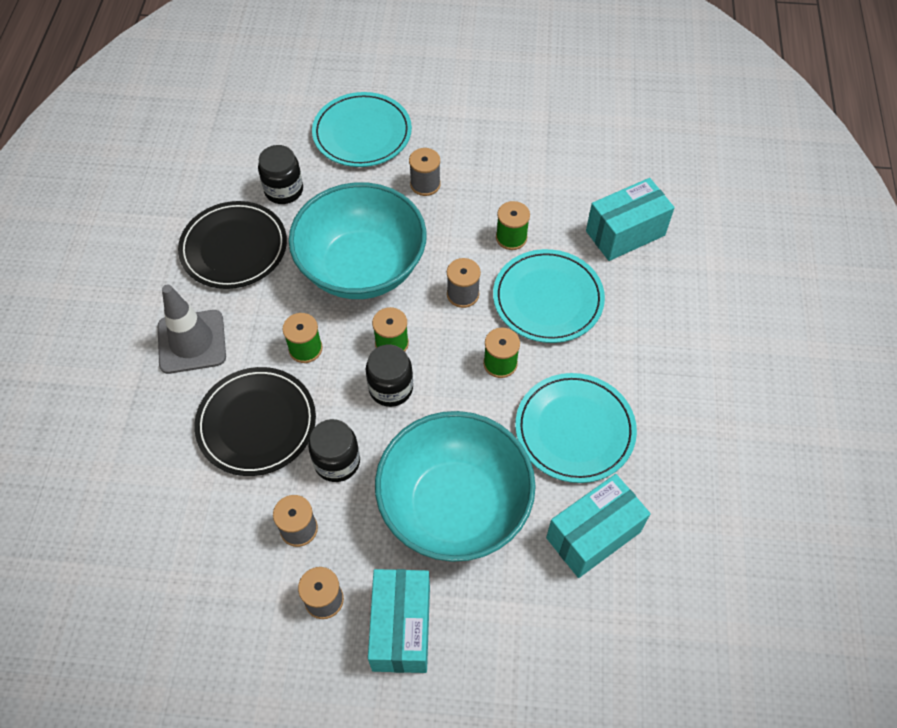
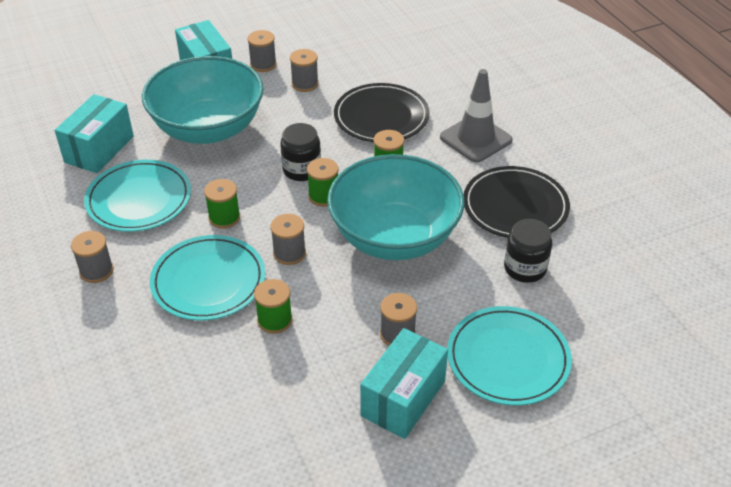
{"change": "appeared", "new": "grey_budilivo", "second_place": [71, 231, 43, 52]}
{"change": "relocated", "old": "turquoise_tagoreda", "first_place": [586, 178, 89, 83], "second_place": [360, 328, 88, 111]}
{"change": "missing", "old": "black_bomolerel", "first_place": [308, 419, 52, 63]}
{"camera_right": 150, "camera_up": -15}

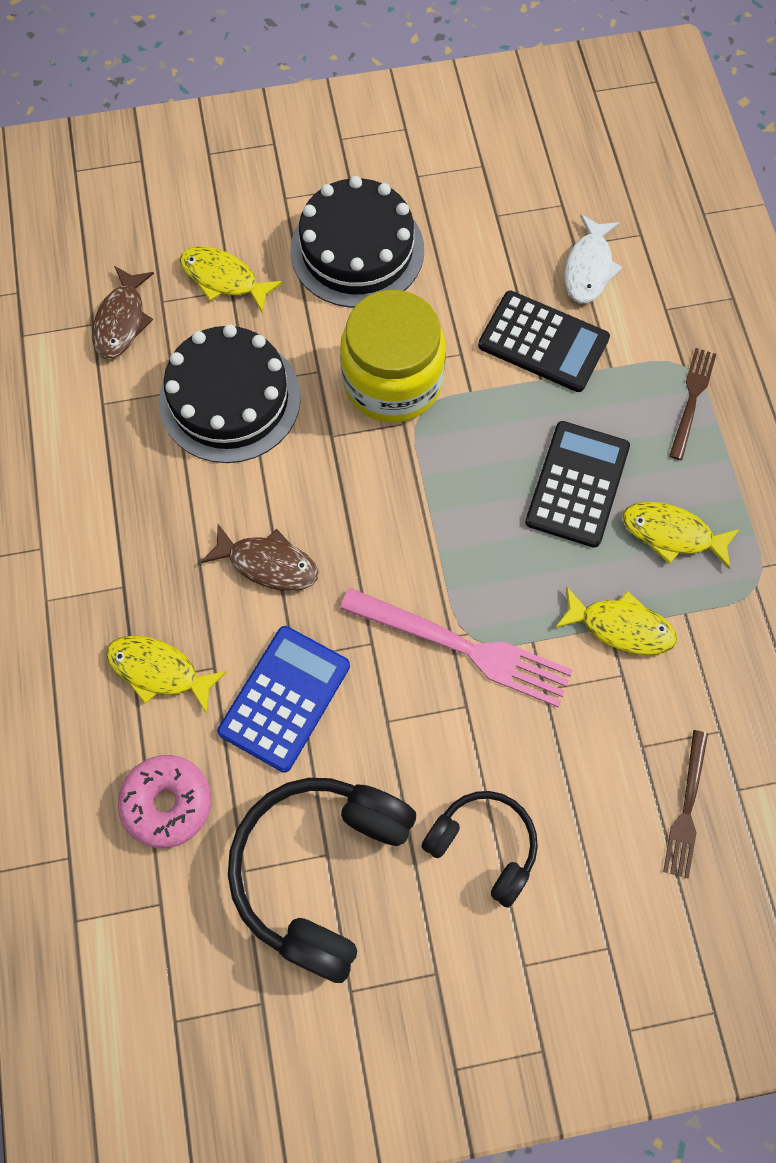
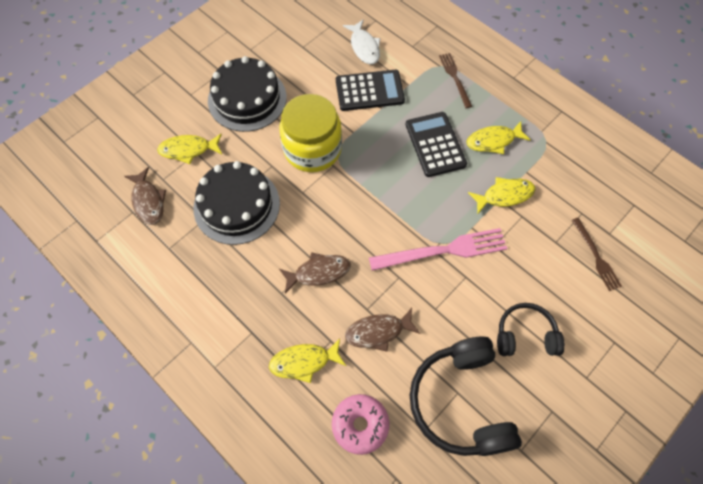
{"change": "exchanged", "old": "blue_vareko", "new": "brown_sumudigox", "first_place": [217, 626, 133, 147], "second_place": [345, 308, 75, 44]}
{"camera_right": -35, "camera_up": -5}

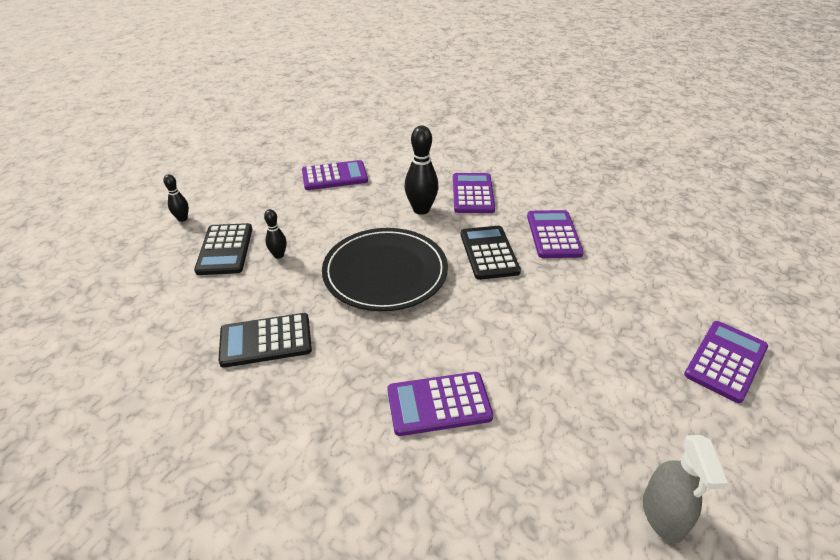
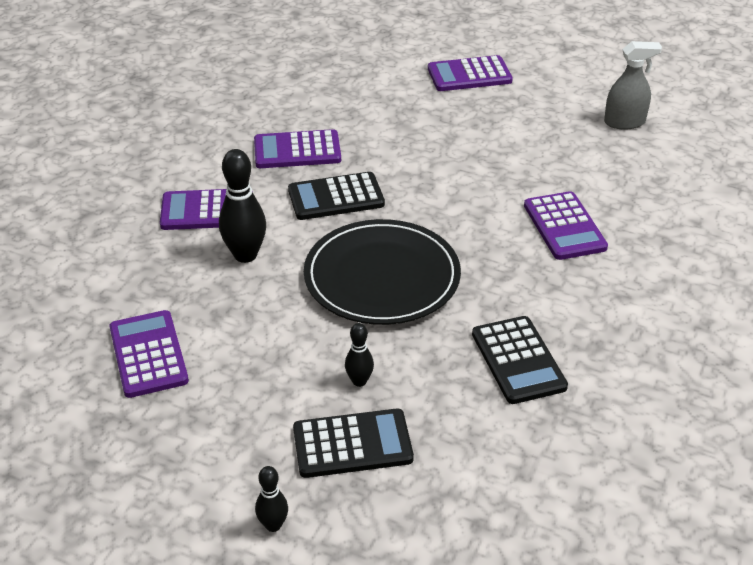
{"change": "spun", "old": "purple_vareko", "first_place": [684, 321, 84, 82], "second_place": [428, 55, 85, 36], "degrees": -45}
{"camera_right": -95, "camera_up": 0}

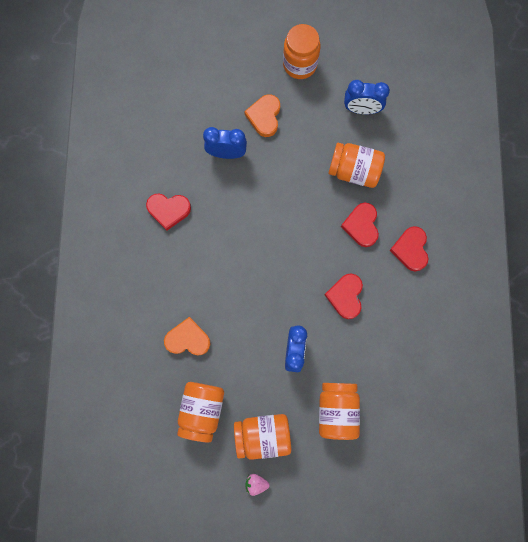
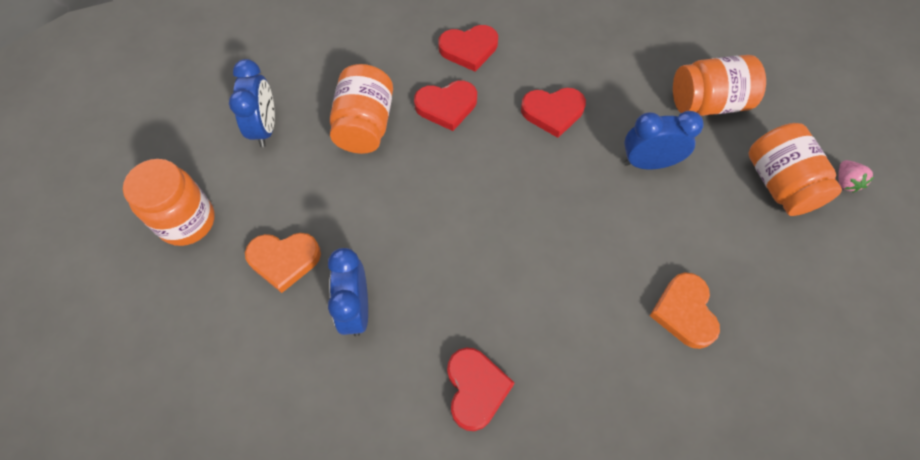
{"change": "missing", "old": "orange_bomolerel", "first_place": [177, 382, 47, 60]}
{"camera_right": -100, "camera_up": -15}

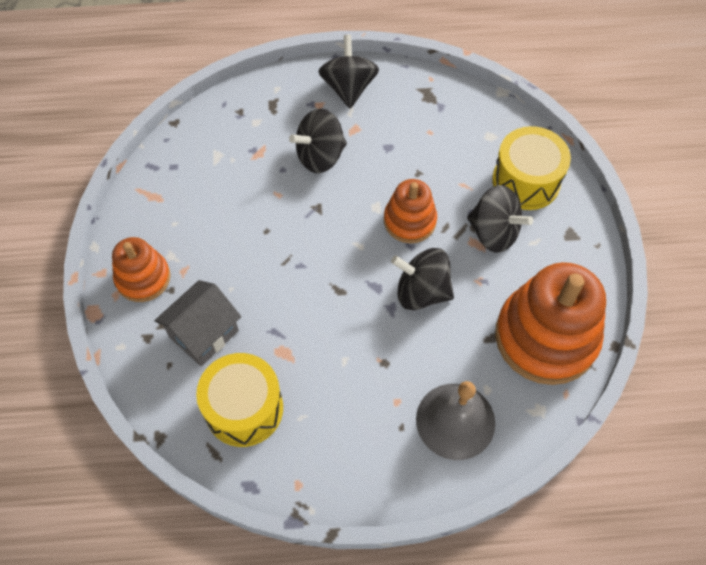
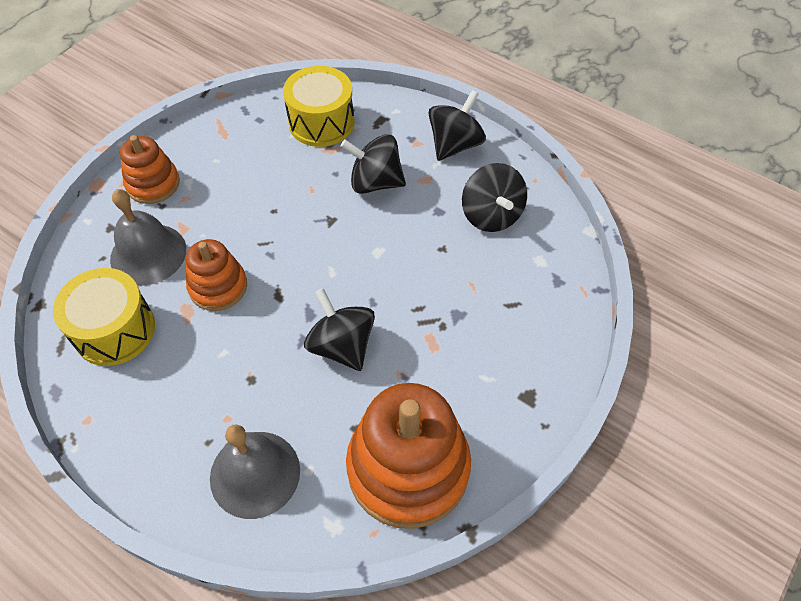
{"change": "exchanged", "old": "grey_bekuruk", "new": "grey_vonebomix", "first_place": [154, 280, 87, 86], "second_place": [110, 189, 76, 97]}
{"change": "relocated", "old": "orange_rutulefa", "first_place": [384, 179, 53, 64], "second_place": [186, 239, 61, 72]}
{"change": "relocated", "old": "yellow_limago", "first_place": [492, 126, 79, 84], "second_place": [283, 66, 71, 81]}
{"change": "relocated", "old": "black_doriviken", "first_place": [467, 185, 66, 68], "second_place": [462, 163, 65, 69]}
{"camera_right": 40, "camera_up": -5}

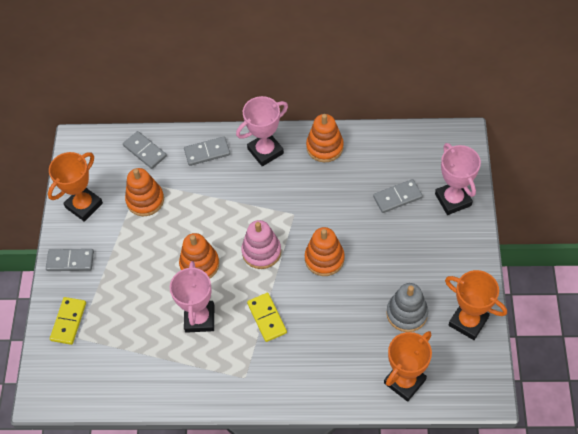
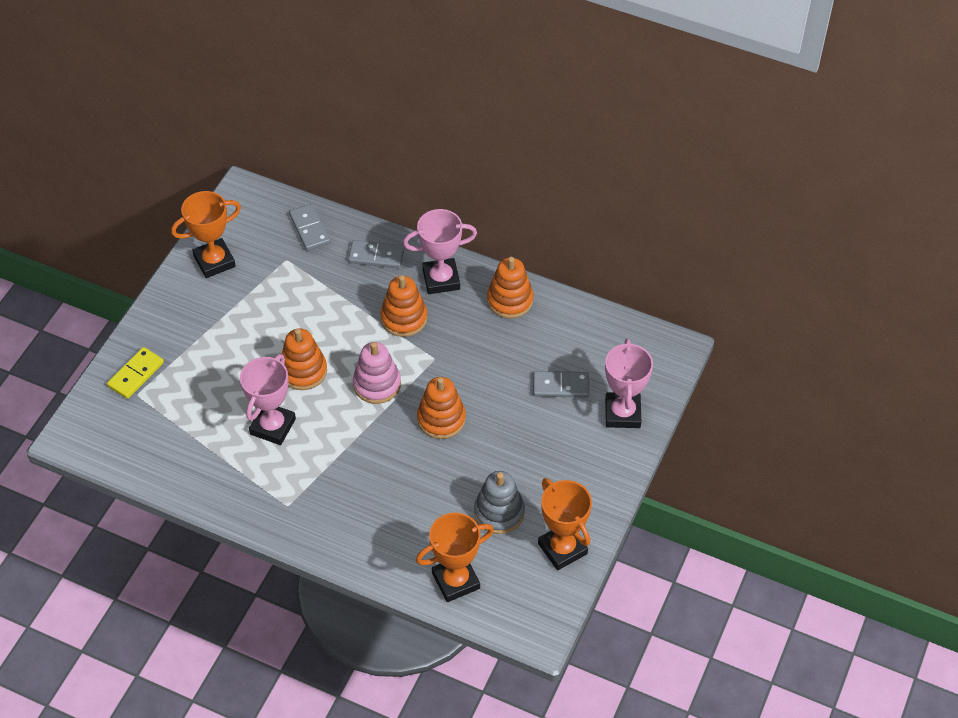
{"change": "relocated", "old": "orange_rutulefa", "first_place": [125, 168, 39, 48], "second_place": [381, 275, 46, 62]}
{"change": "missing", "old": "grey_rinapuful", "first_place": [46, 249, 48, 22]}
{"change": "missing", "old": "yellow_rinapuful", "first_place": [247, 293, 40, 49]}
{"camera_right": 20, "camera_up": -5}

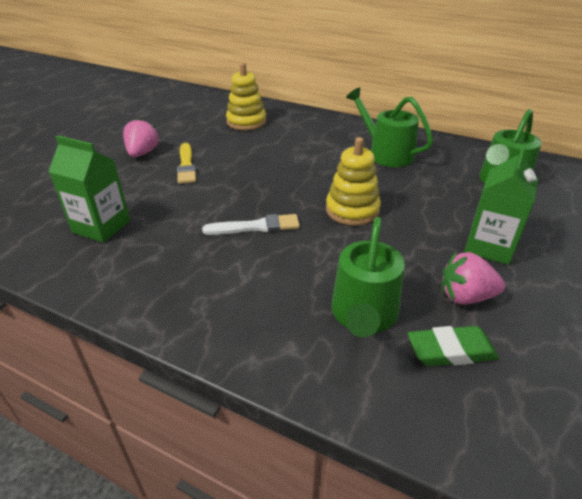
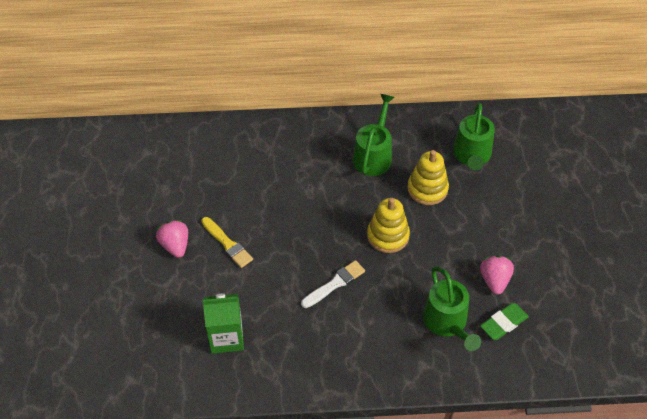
{"change": "spun", "old": "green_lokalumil", "first_place": [346, 87, 87, 80], "second_place": [353, 94, 41, 82], "degrees": 90}
{"change": "relocated", "old": "yellow_rutulefa", "first_place": [226, 63, 40, 67], "second_place": [407, 150, 42, 55]}
{"change": "spun", "old": "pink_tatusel", "first_place": [442, 252, 63, 52], "second_place": [480, 255, 34, 40], "degrees": 120}
{"change": "missing", "old": "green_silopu", "first_place": [464, 147, 74, 118]}
{"camera_right": -30, "camera_up": 15}

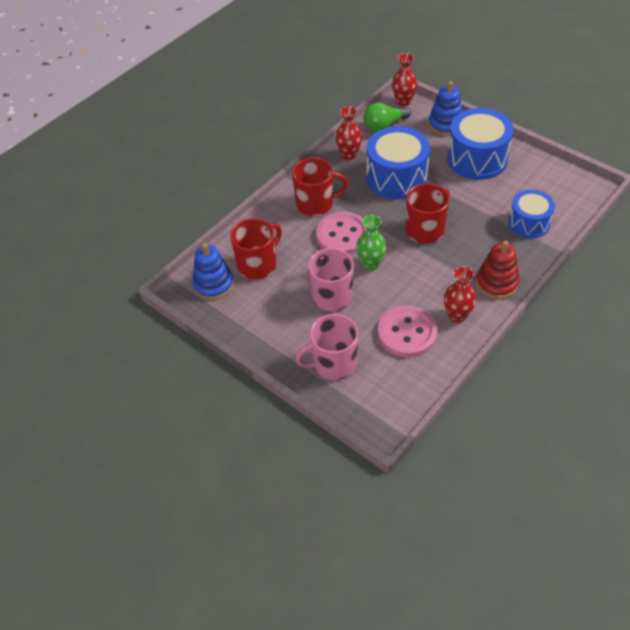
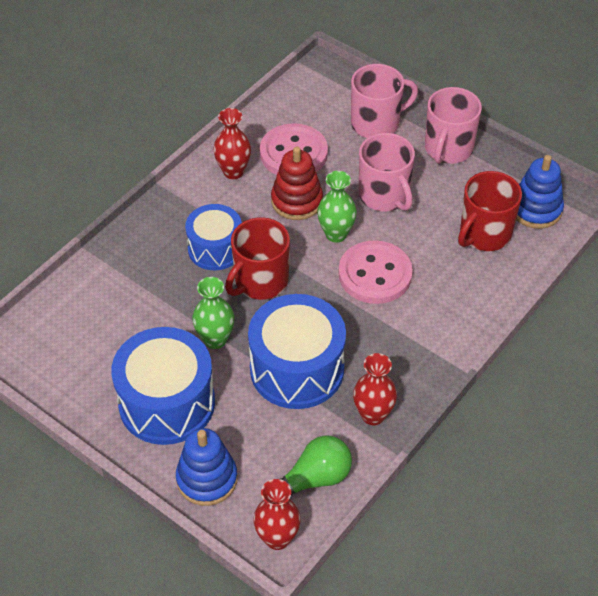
{"change": "relocated", "old": "blue_limago", "first_place": [508, 190, 47, 48], "second_place": [185, 204, 57, 66]}
{"change": "appeared", "new": "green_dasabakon", "second_place": [192, 277, 42, 72]}
{"change": "relocated", "old": "red_rutulefa", "first_place": [476, 241, 43, 58], "second_place": [271, 146, 52, 74]}
{"change": "appeared", "new": "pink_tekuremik", "second_place": [425, 87, 57, 77]}
{"change": "missing", "old": "red_tekuremik", "first_place": [292, 158, 56, 58]}
{"camera_right": 175, "camera_up": 0}

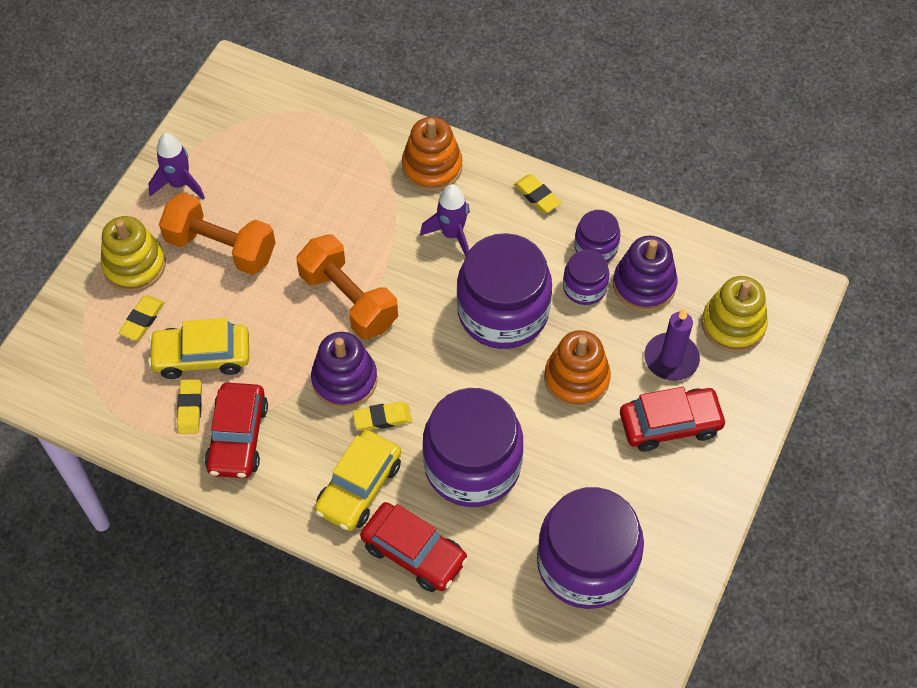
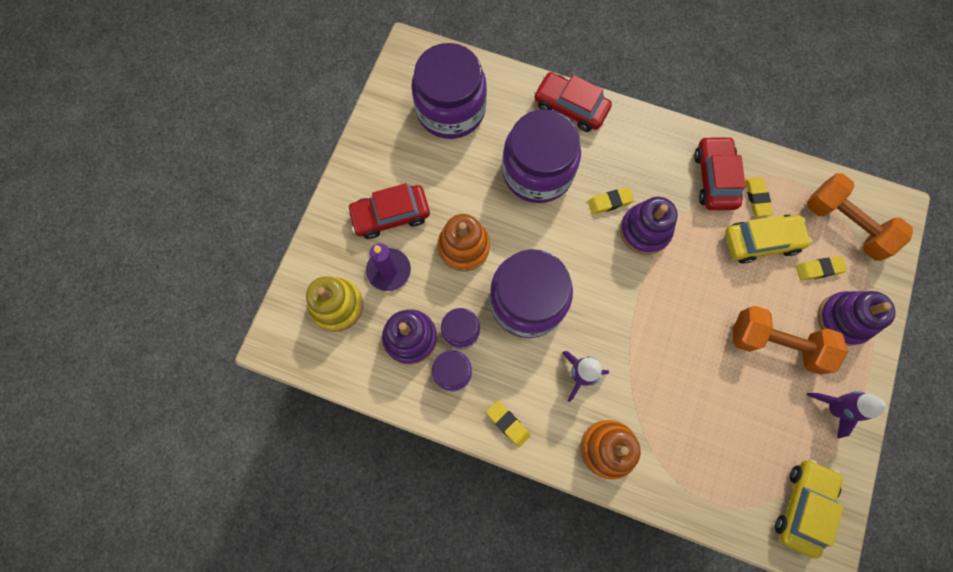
{"change": "relocated", "old": "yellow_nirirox", "first_place": [315, 430, 86, 101], "second_place": [775, 459, 69, 99]}
{"change": "spun", "old": "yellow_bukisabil", "first_place": [119, 295, 46, 46], "second_place": [796, 256, 51, 24], "degrees": 60}
{"change": "relocated", "old": "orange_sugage", "first_place": [296, 235, 102, 104], "second_place": [807, 173, 106, 88]}
{"change": "colour", "old": "yellow_rutulefa", "new": "purple_rutulefa", "first_place": [100, 216, 66, 76], "second_place": [817, 291, 79, 55]}
{"camera_right": 175, "camera_up": 15}

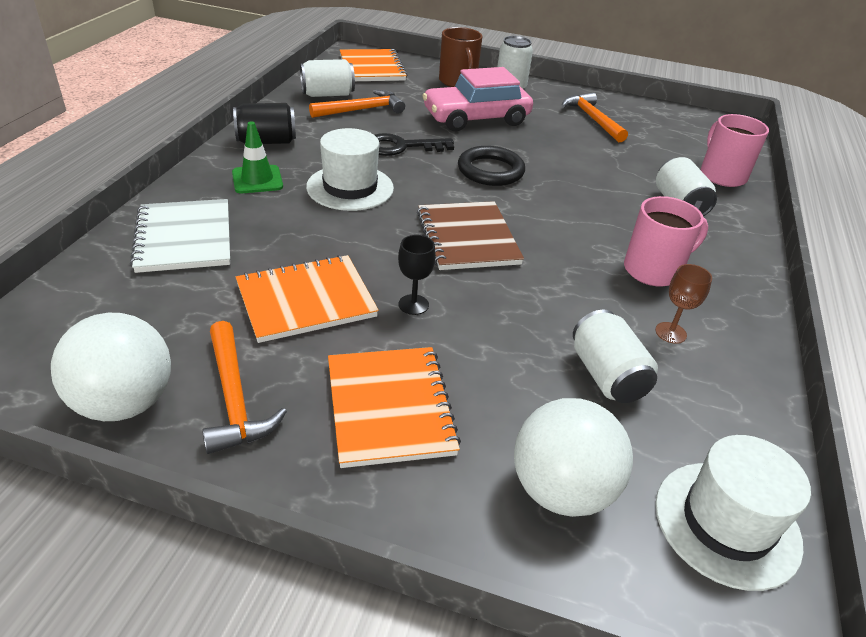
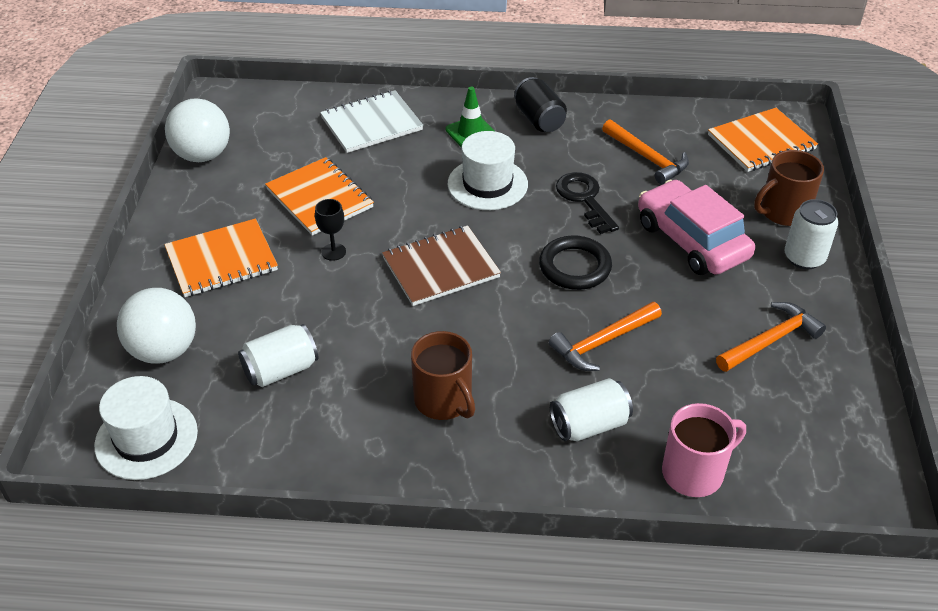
{"change": "colour", "old": "pink_tekuremik", "new": "brown_tekuremik", "first_place": [624, 196, 84, 91], "second_place": [411, 331, 64, 89]}
{"change": "relocated", "old": "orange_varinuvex", "first_place": [202, 321, 85, 133], "second_place": [549, 302, 113, 69]}
{"change": "missing", "old": "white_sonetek", "first_place": [300, 59, 55, 38]}
{"change": "missing", "old": "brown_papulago", "first_place": [655, 264, 57, 80]}
{"camera_right": 80, "camera_up": 5}

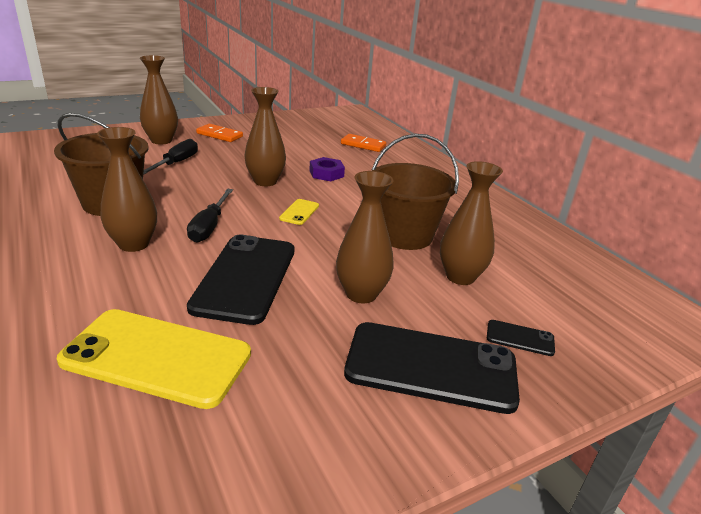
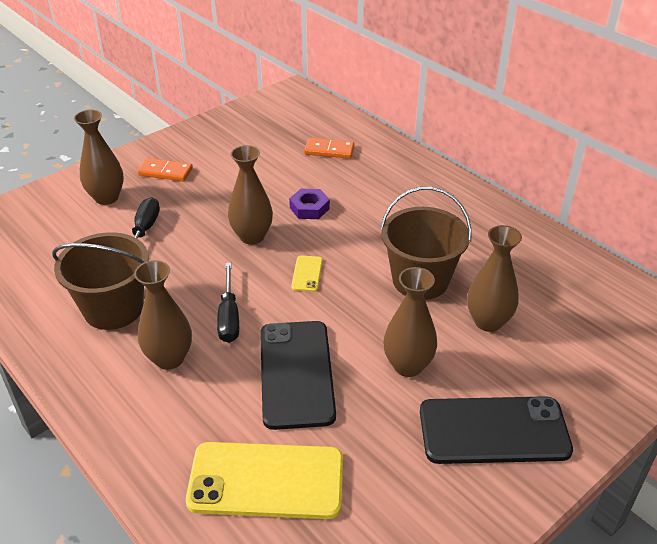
{"change": "missing", "old": "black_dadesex", "first_place": [487, 320, 68, 36]}
{"camera_right": -10, "camera_up": 10}

